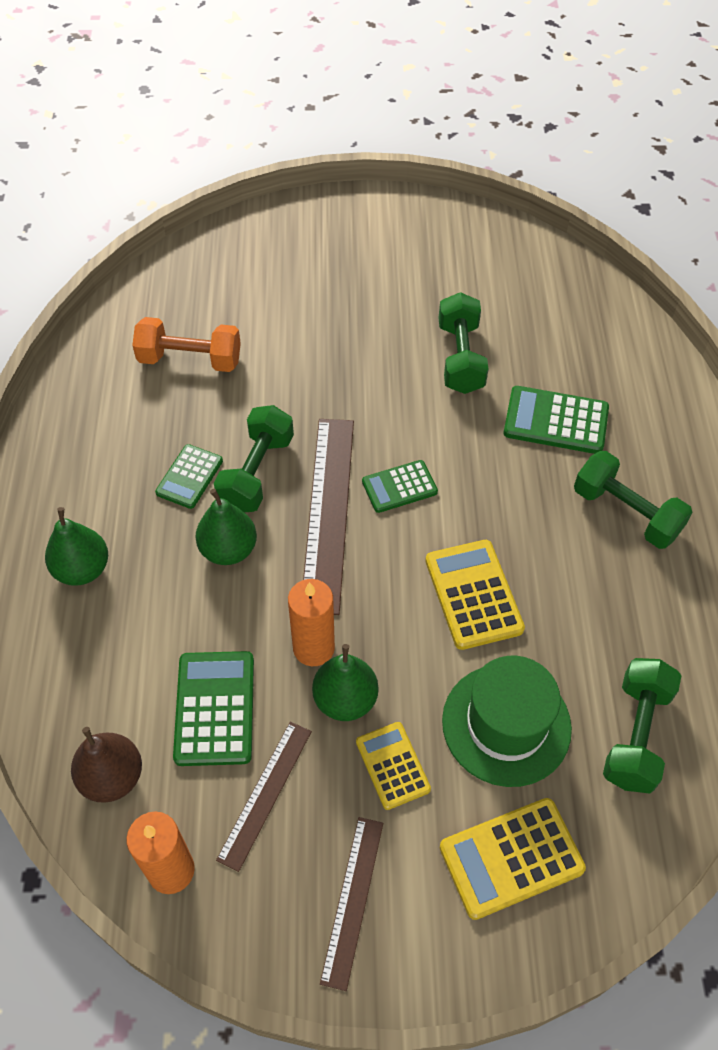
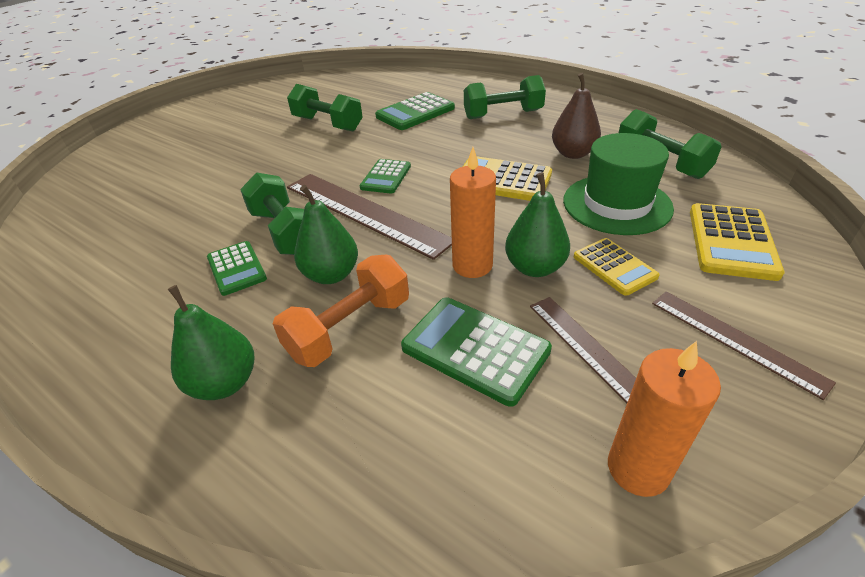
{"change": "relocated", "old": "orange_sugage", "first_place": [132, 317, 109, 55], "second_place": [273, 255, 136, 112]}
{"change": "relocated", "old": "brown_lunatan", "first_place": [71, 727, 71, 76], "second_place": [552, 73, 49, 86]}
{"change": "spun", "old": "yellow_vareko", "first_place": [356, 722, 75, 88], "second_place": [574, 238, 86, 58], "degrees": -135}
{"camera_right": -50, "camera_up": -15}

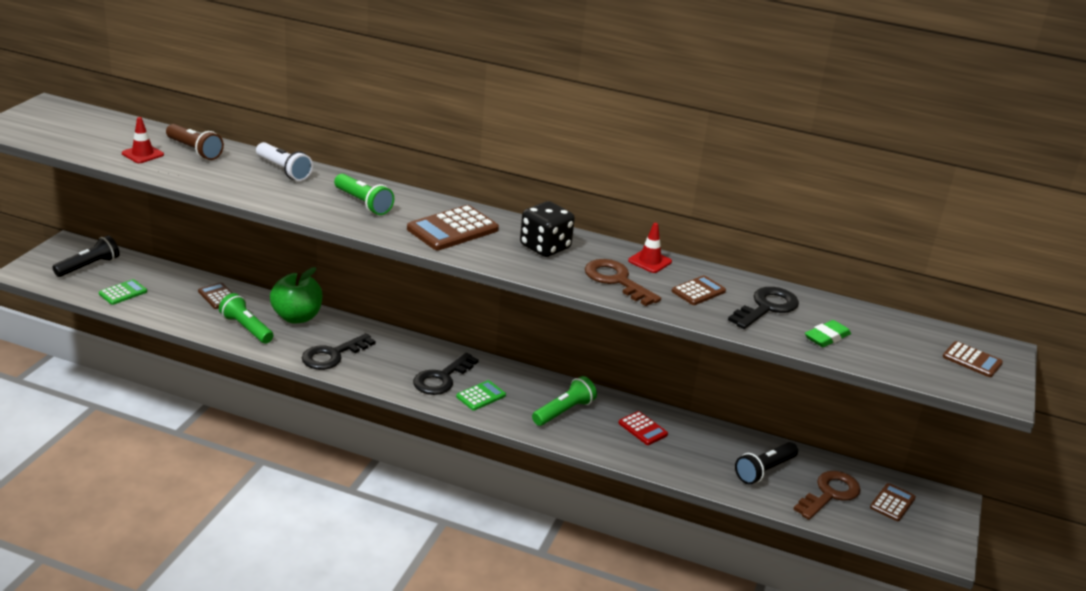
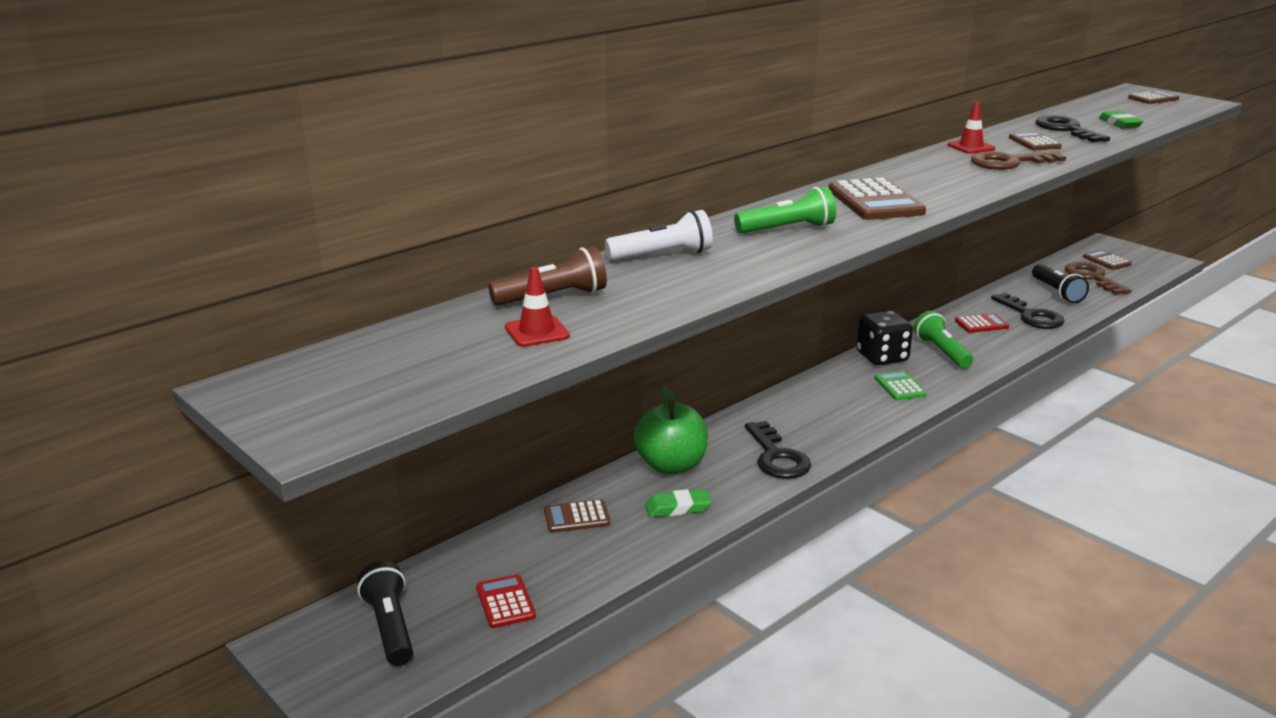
{"change": "colour", "old": "green_vareko", "new": "red_vareko", "first_place": [99, 279, 48, 26], "second_place": [476, 574, 60, 54]}
{"change": "exchanged", "old": "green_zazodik", "new": "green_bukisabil", "first_place": [219, 293, 55, 51], "second_place": [645, 489, 67, 28]}
{"change": "relocated", "old": "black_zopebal", "first_place": [520, 201, 55, 56], "second_place": [856, 311, 57, 54]}
{"change": "relocated", "old": "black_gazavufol", "first_place": [413, 353, 66, 42], "second_place": [991, 293, 74, 36]}
{"camera_right": -60, "camera_up": -5}

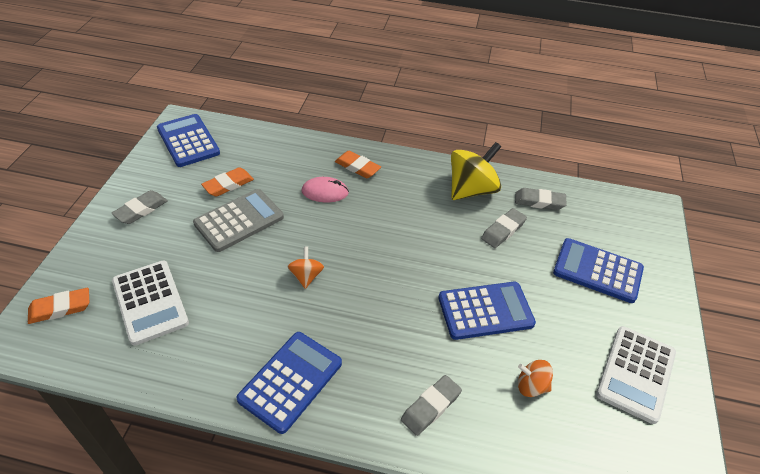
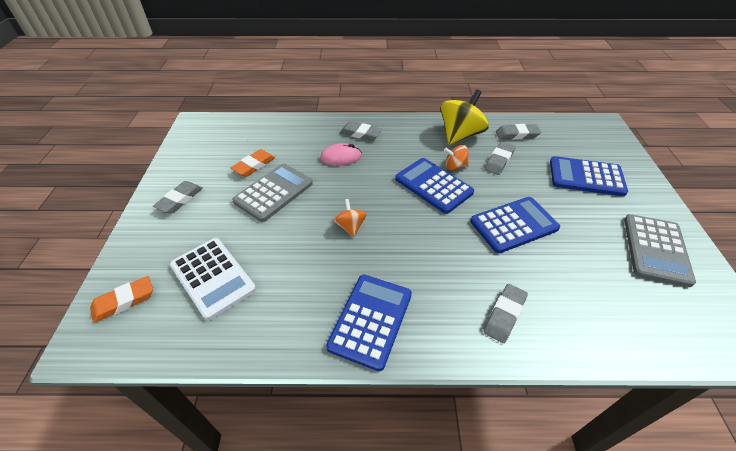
{"change": "colour", "old": "orange_bukisabil", "new": "grey_bukisabil", "first_place": [335, 151, 46, 27], "second_place": [340, 121, 42, 20]}
{"change": "relocated", "old": "blue_vareko", "first_place": [157, 114, 63, 53], "second_place": [395, 158, 79, 56]}
{"change": "relocated", "old": "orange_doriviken", "first_place": [518, 360, 35, 37], "second_place": [444, 145, 25, 25]}
{"change": "colour", "old": "white_vareko", "new": "grey_vareko", "first_place": [596, 326, 80, 98], "second_place": [624, 214, 72, 73]}
{"camera_right": -10, "camera_up": 0}

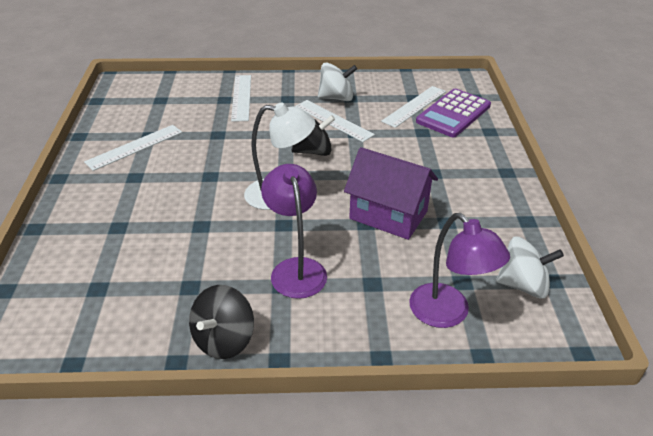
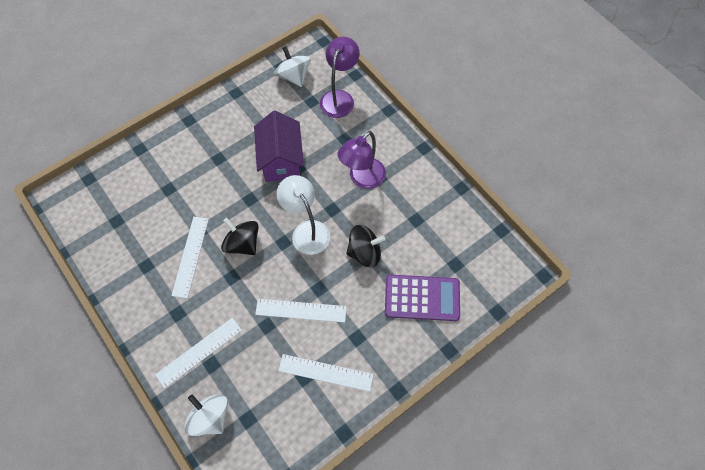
{"change": "relocated", "old": "white_doriviken", "first_place": [318, 63, 39, 38], "second_place": [184, 394, 44, 42]}
{"change": "relocated", "old": "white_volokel", "first_place": [381, 86, 65, 42], "second_place": [255, 299, 92, 24]}
{"change": "relocated", "old": "black_doriviken", "first_place": [189, 285, 65, 74], "second_place": [346, 225, 39, 43]}
{"change": "relocated", "old": "purple_vareko", "first_place": [416, 89, 75, 48], "second_place": [385, 275, 75, 46]}
{"camera_right": -125, "camera_up": 25}

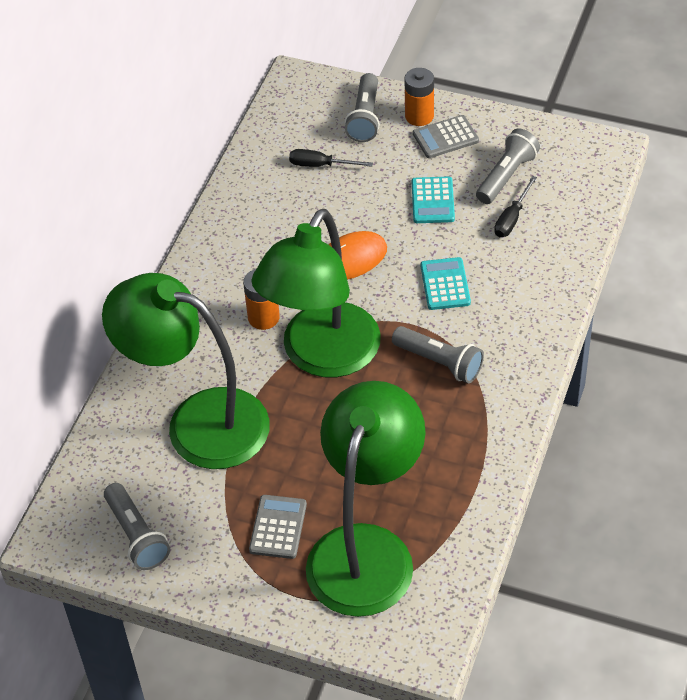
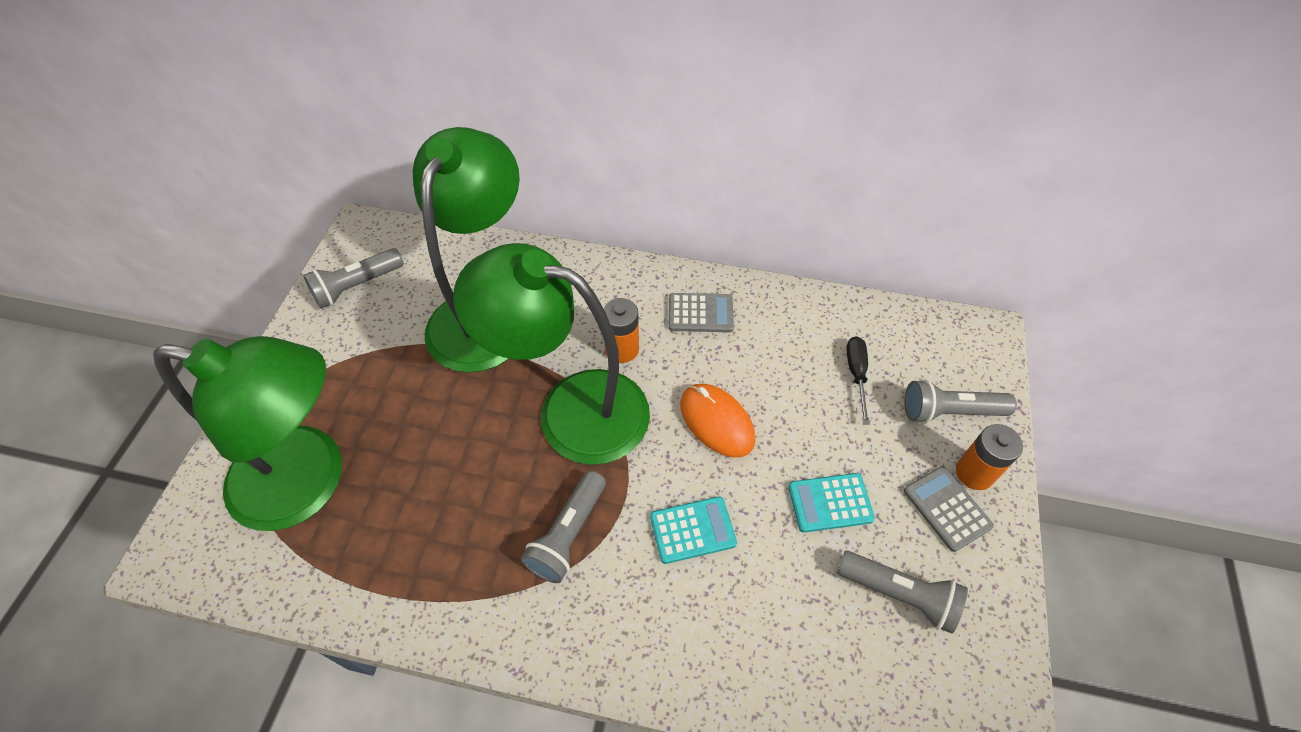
{"change": "relocated", "old": "grey_vareko", "first_place": [249, 495, 58, 64], "second_place": [669, 293, 65, 39]}
{"change": "missing", "old": "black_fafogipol", "first_place": [494, 176, 43, 61]}
{"camera_right": 80, "camera_up": 5}

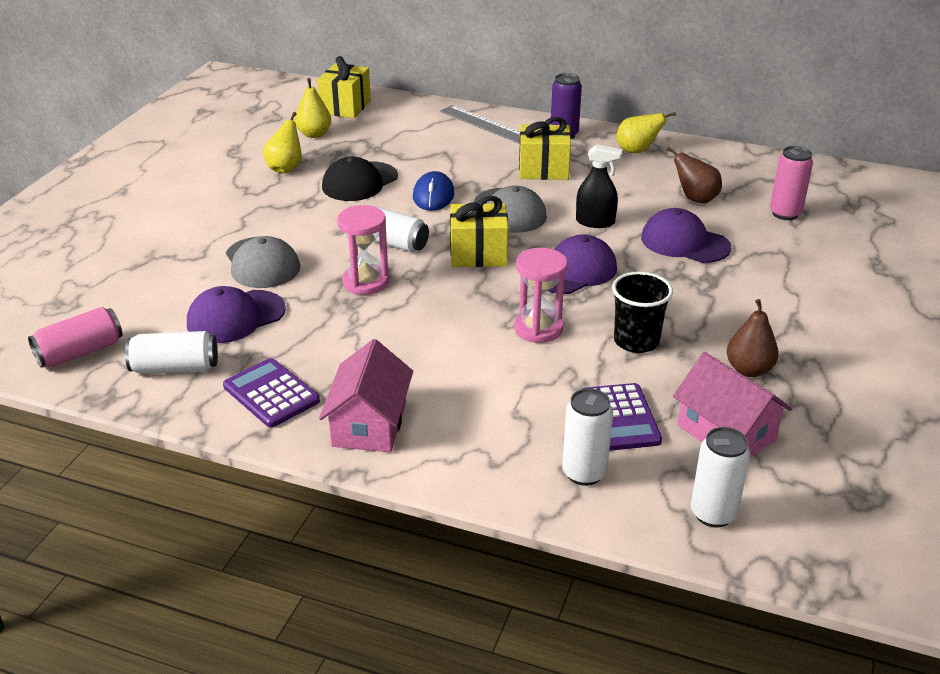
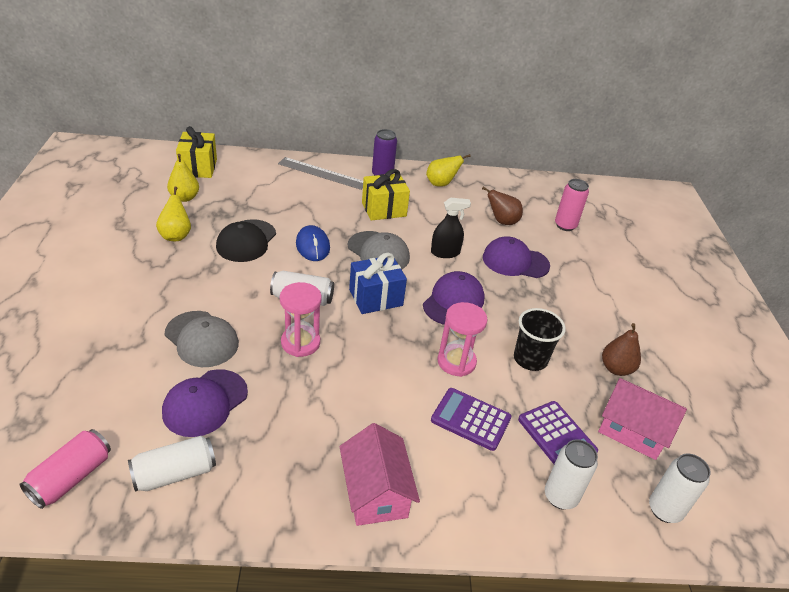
{"change": "colour", "old": "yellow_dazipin", "new": "blue_dazipin", "first_place": [450, 196, 58, 71], "second_place": [349, 253, 58, 61]}
{"change": "relocated", "old": "purple_vareko", "first_place": [223, 358, 97, 70], "second_place": [431, 388, 80, 63]}
{"camera_right": -25, "camera_up": 5}

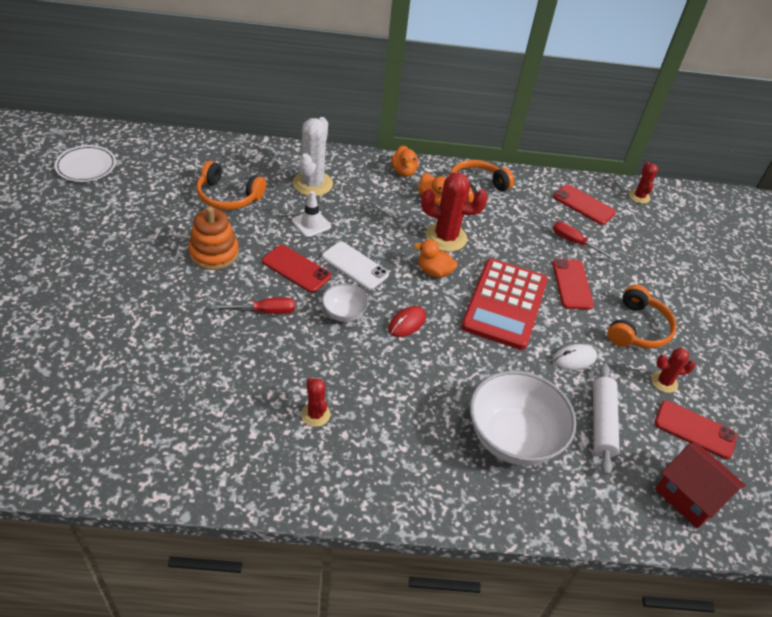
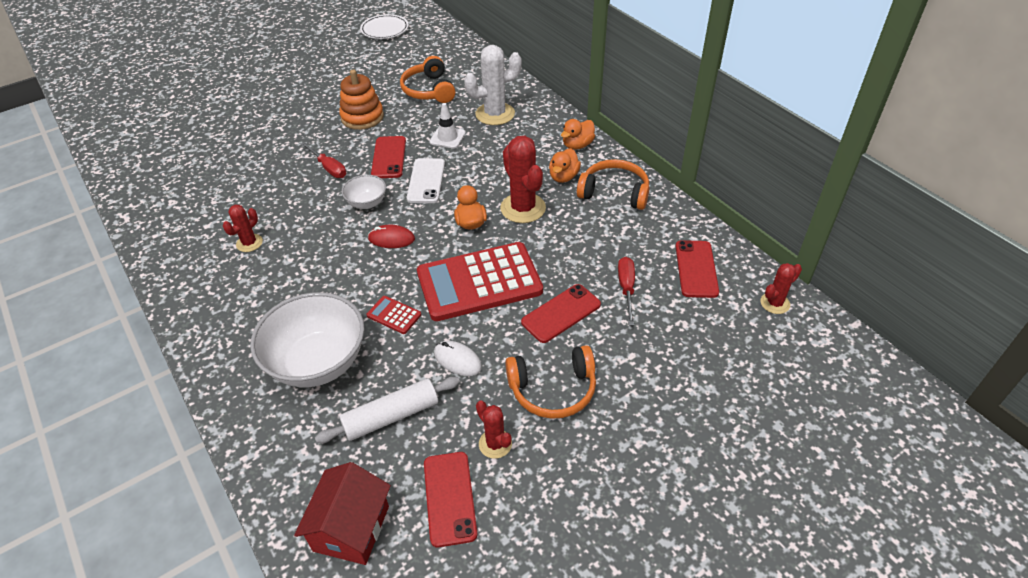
{"change": "appeared", "new": "red_vareko", "second_place": [367, 296, 54, 38]}
{"camera_right": 60, "camera_up": 0}

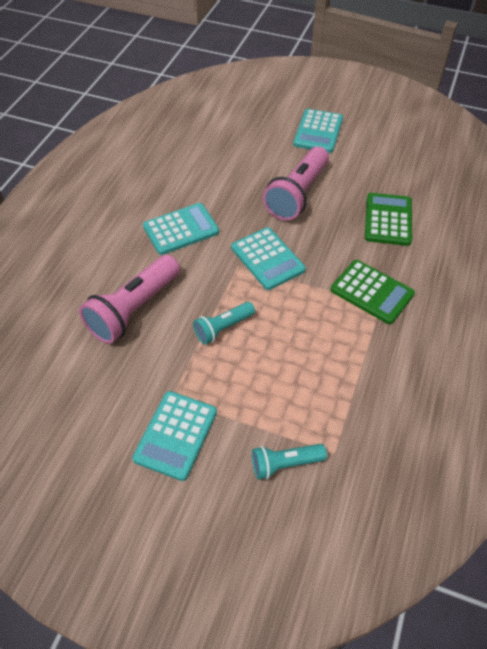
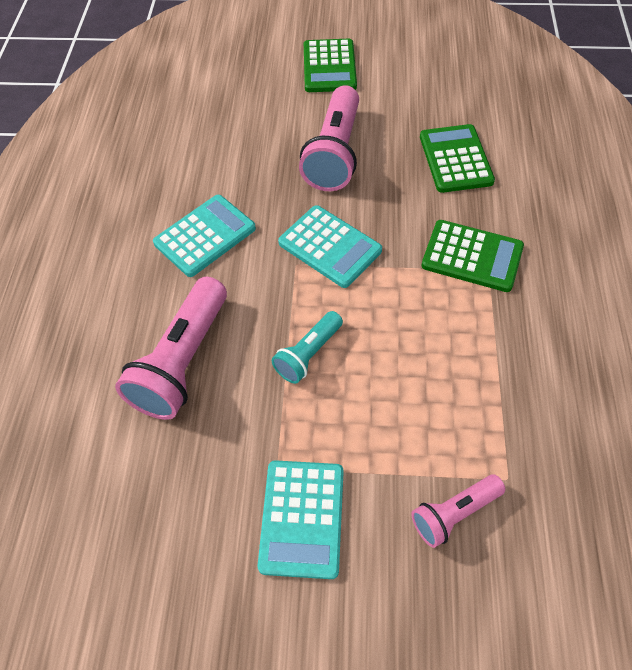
{"change": "colour", "old": "turquoise_vareko", "new": "green_vareko", "first_place": [293, 109, 50, 44], "second_place": [304, 39, 53, 53]}
{"change": "colour", "old": "turquoise_zazodik", "new": "pink_zazodik", "first_place": [252, 444, 75, 36], "second_place": [411, 475, 94, 73]}
{"camera_right": -15, "camera_up": 5}

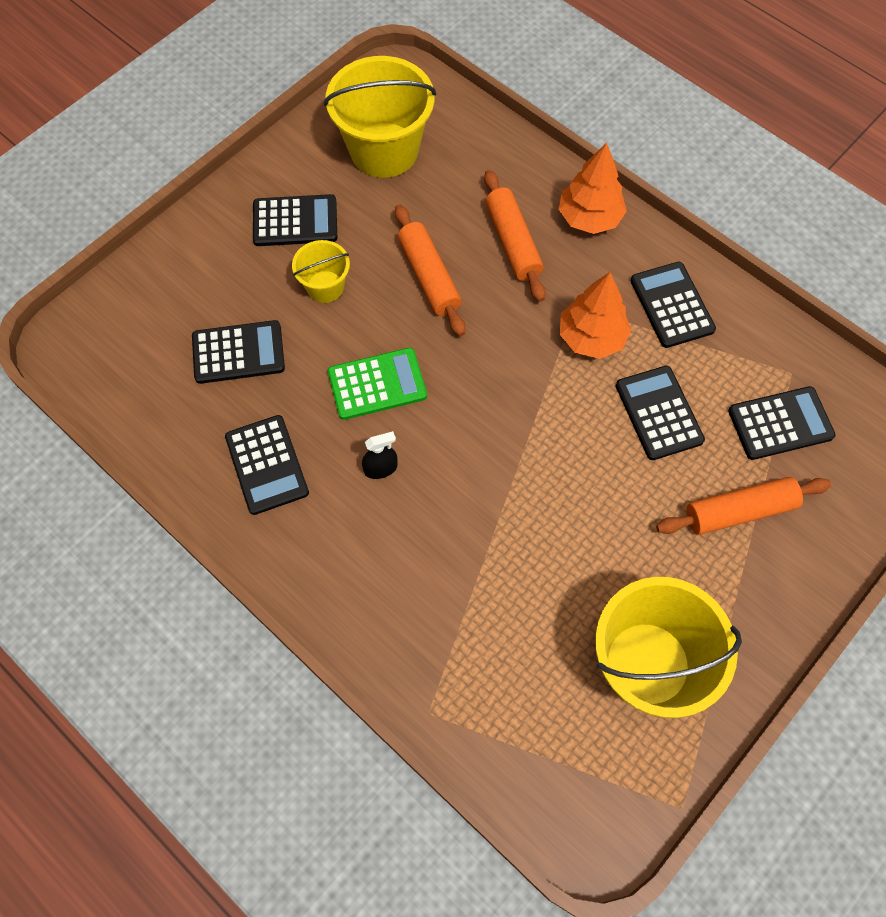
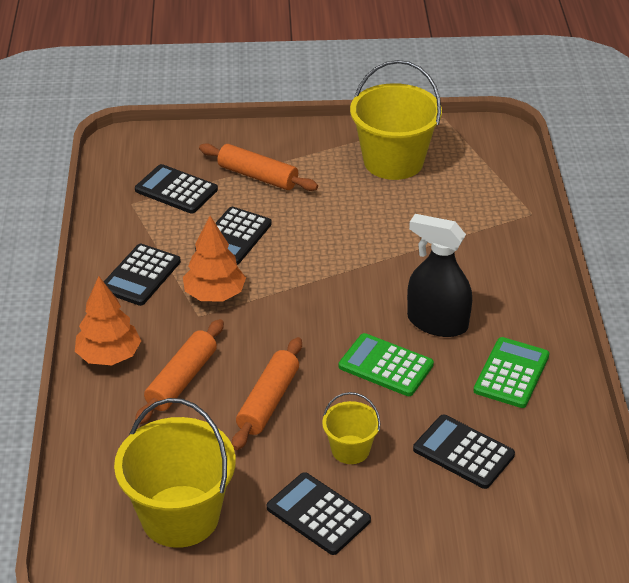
{"change": "size", "old": "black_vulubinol", "first_place": [362, 431, 36, 48], "second_place": [407, 214, 65, 123], "factor": 2.15}
{"change": "colour", "old": "black_vareko", "new": "green_vareko", "first_place": [225, 415, 84, 100], "second_place": [473, 337, 76, 71]}
{"camera_right": -135, "camera_up": -25}

